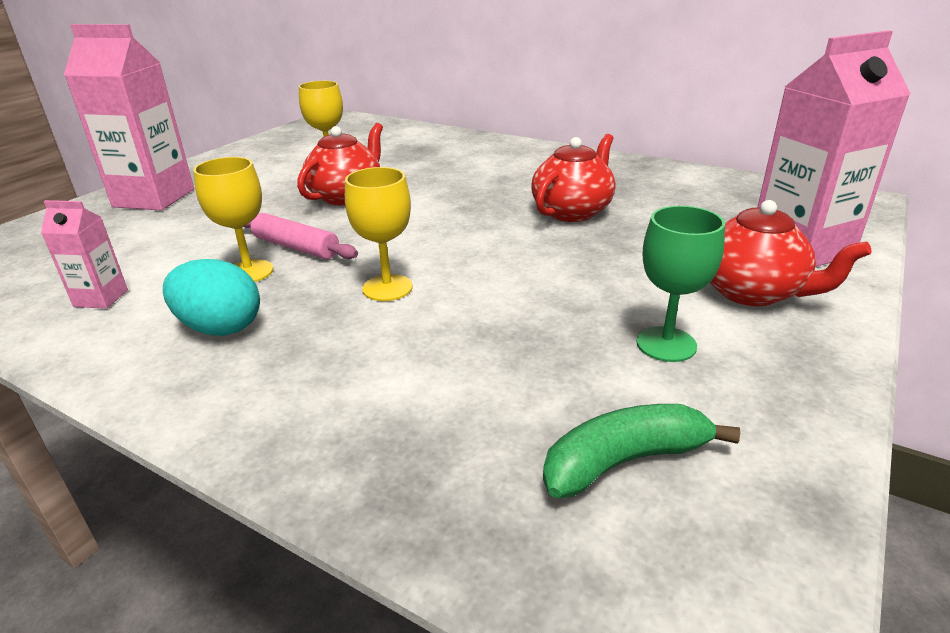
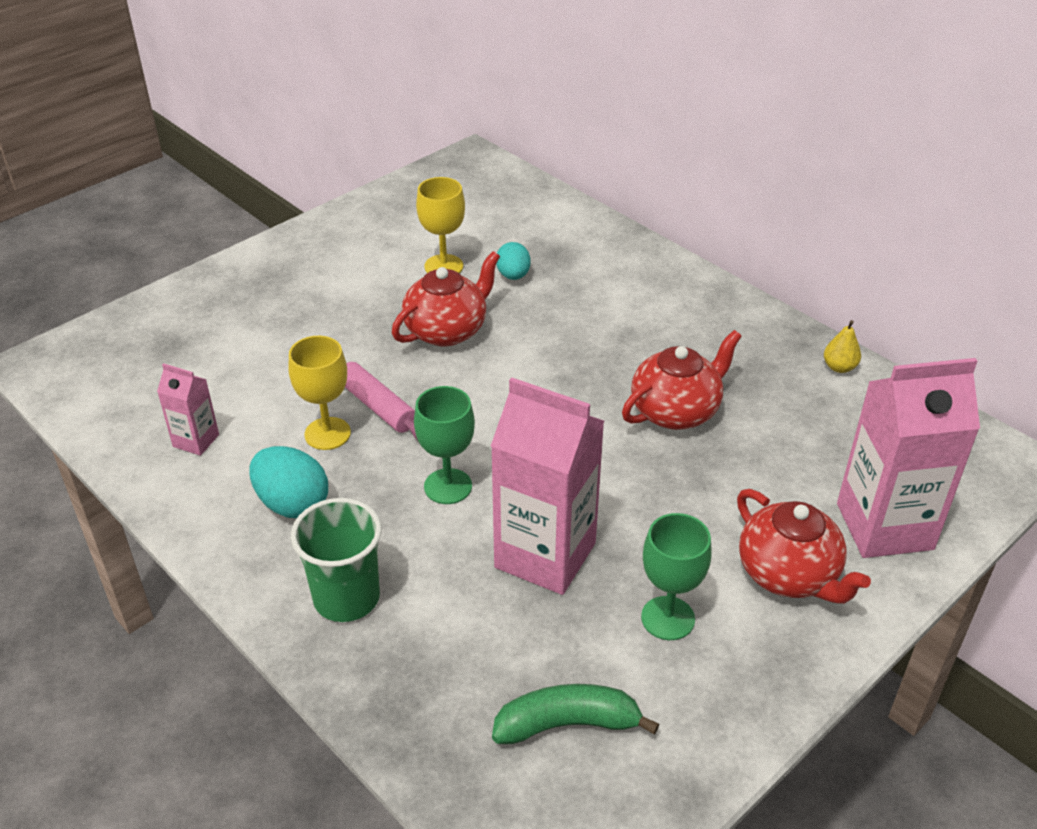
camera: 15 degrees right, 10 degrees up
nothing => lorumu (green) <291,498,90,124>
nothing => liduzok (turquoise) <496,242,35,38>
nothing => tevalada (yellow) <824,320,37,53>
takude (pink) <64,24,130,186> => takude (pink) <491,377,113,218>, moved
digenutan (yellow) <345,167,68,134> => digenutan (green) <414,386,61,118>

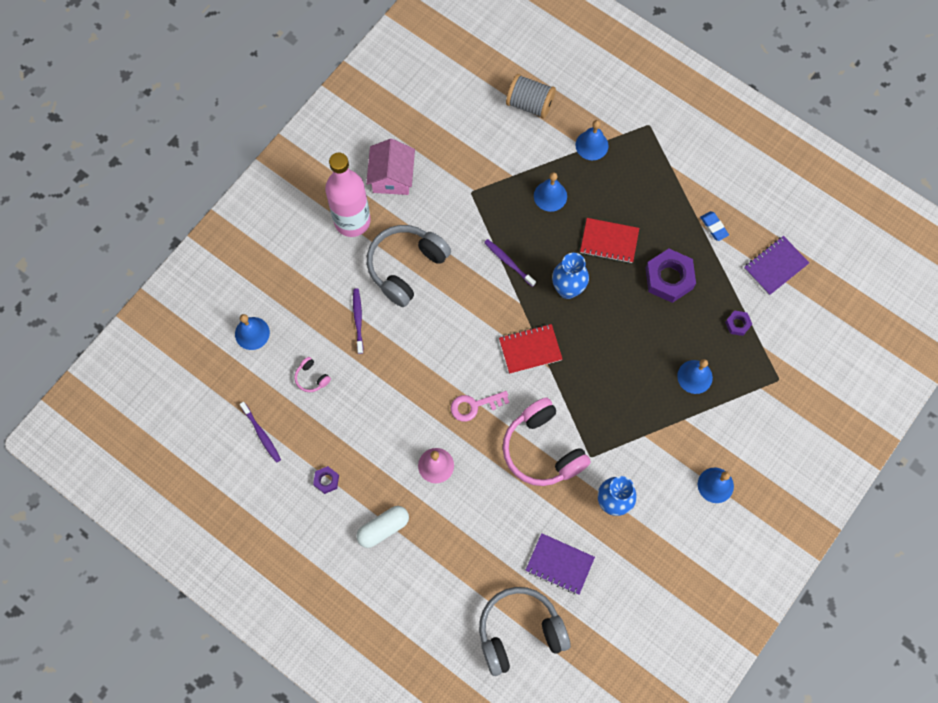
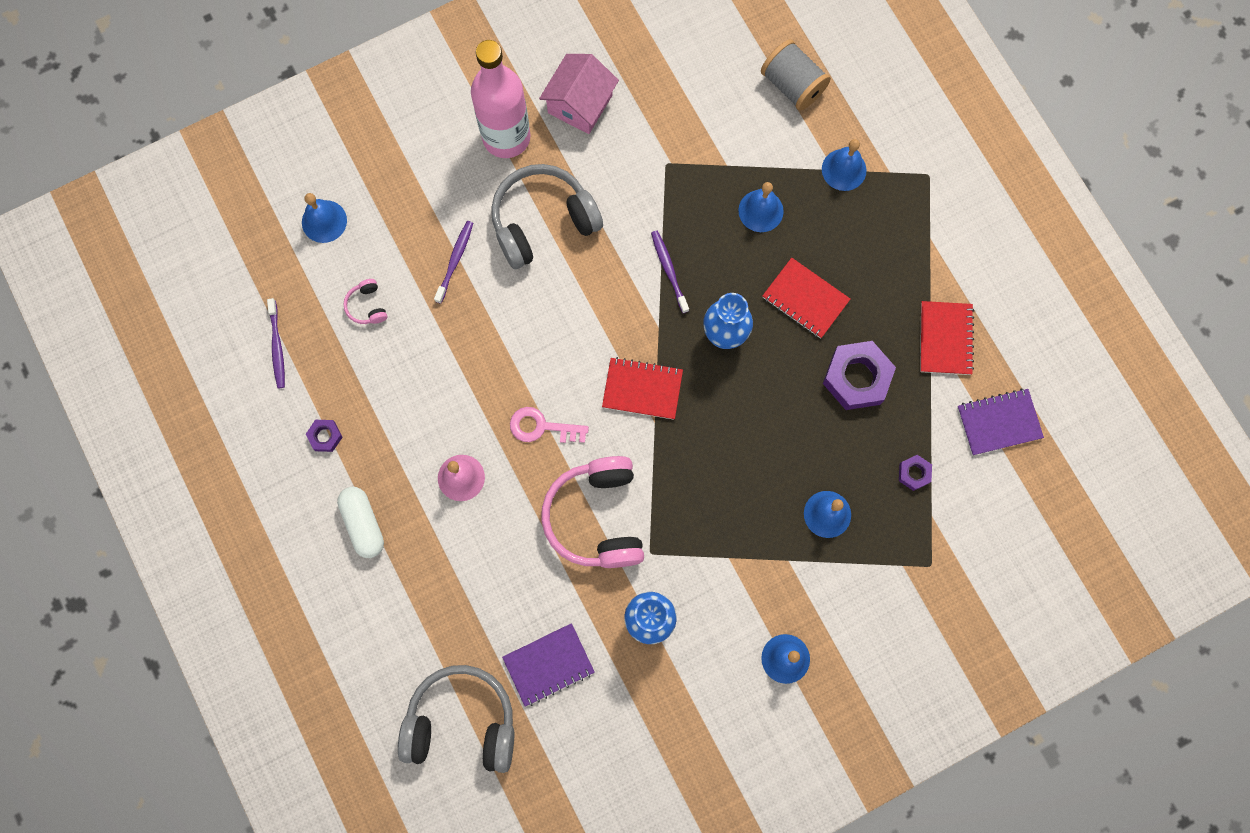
camera: 25 degrees right, 5 degrees up
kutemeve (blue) <700,211,29,30> => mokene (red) <920,301,54,74>
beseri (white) <356,506,53,42> => beseri (white) <337,487,47,71>, 75 degrees clockwise
mokene (purple) <525,533,70,62> => mokene (purple) <502,623,93,84>, 75 degrees counterclockwise

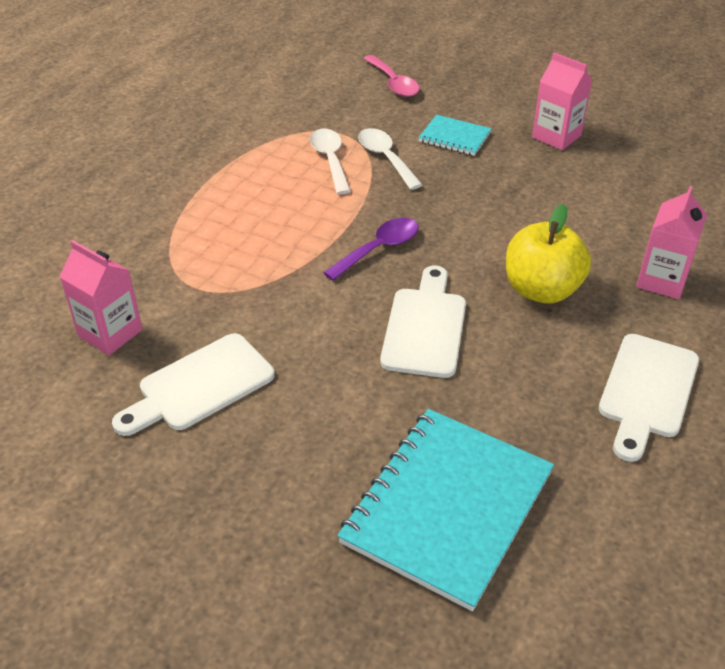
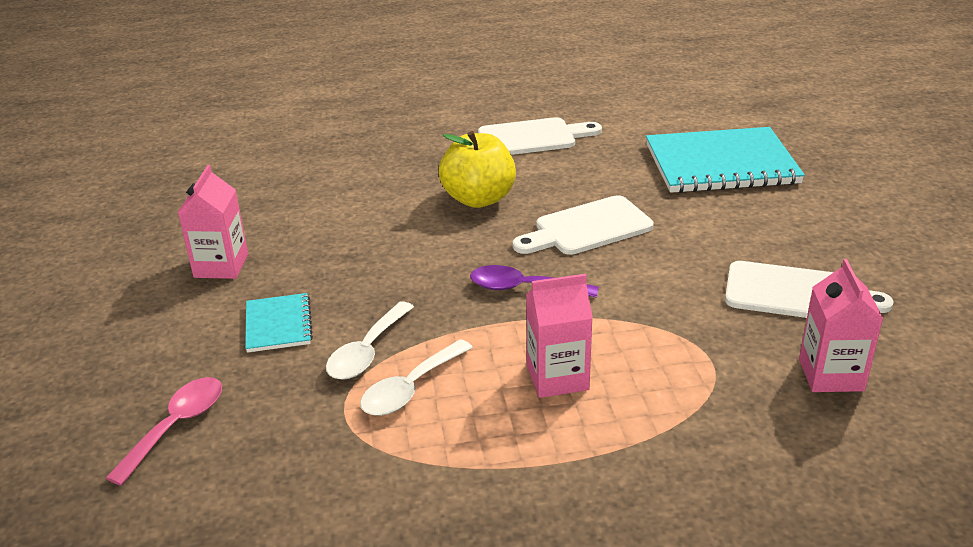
camera: 125 degrees left, 10 degrees down
takude (pink) <636,186,71,113> => takude (pink) <526,274,67,124>, moved

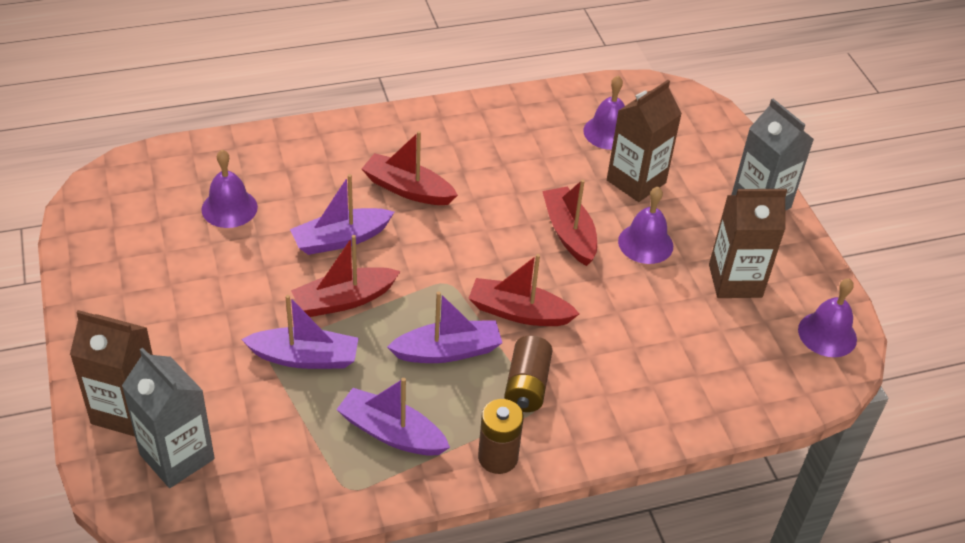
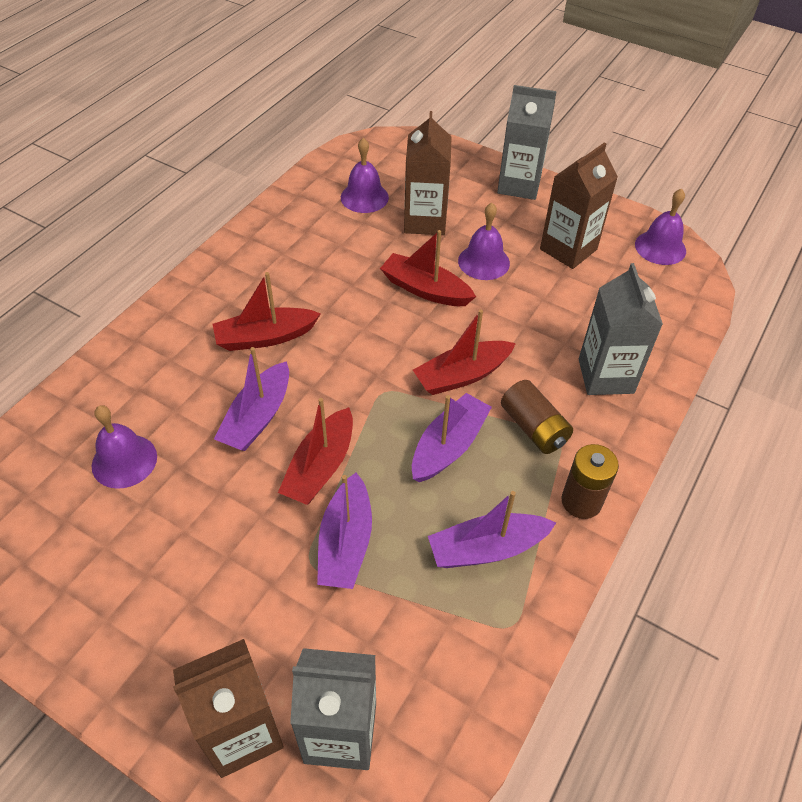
camera: 40 degrees left, 5 degrees up
nothing => takude (grey) <579,263,84,132>
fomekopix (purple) <241,295,118,74> => fomekopix (purple) <317,472,55,117>, 135 degrees clockwise

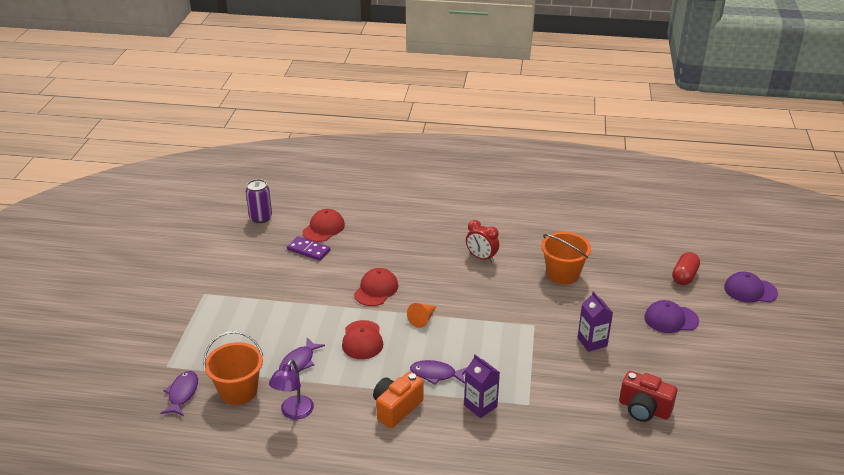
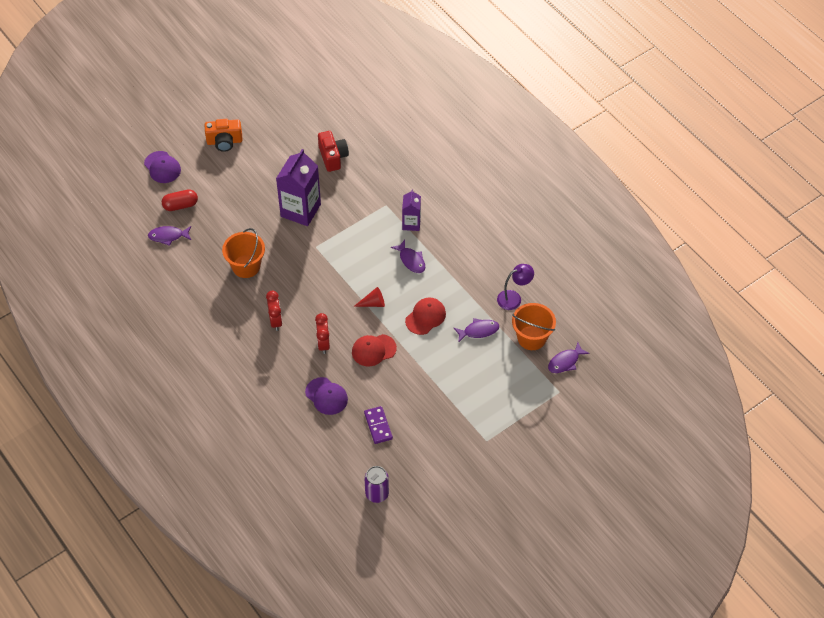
camera: 135 degrees left, 20 degrees up
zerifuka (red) <303,209,42,33> => nothing
nothing => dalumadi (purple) <148,226,43,20>
nothing => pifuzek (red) <315,313,15,41>
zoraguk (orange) <373,372,51,56> => zoraguk (orange) <205,119,37,33>, moved
zerifuka (purple) <644,300,55,33> => zerifuka (purple) <305,377,43,38>, moved
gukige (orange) <407,303,29,25> => gukige (red) <354,287,31,20>
takude (purple) <578,291,35,61> => takude (purple) <276,149,45,77>, x1.79

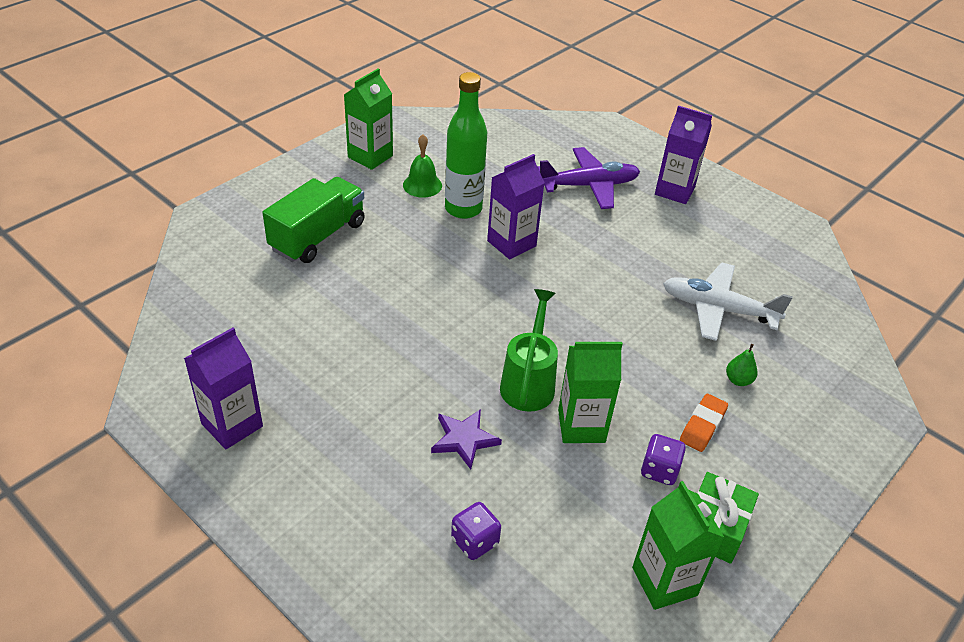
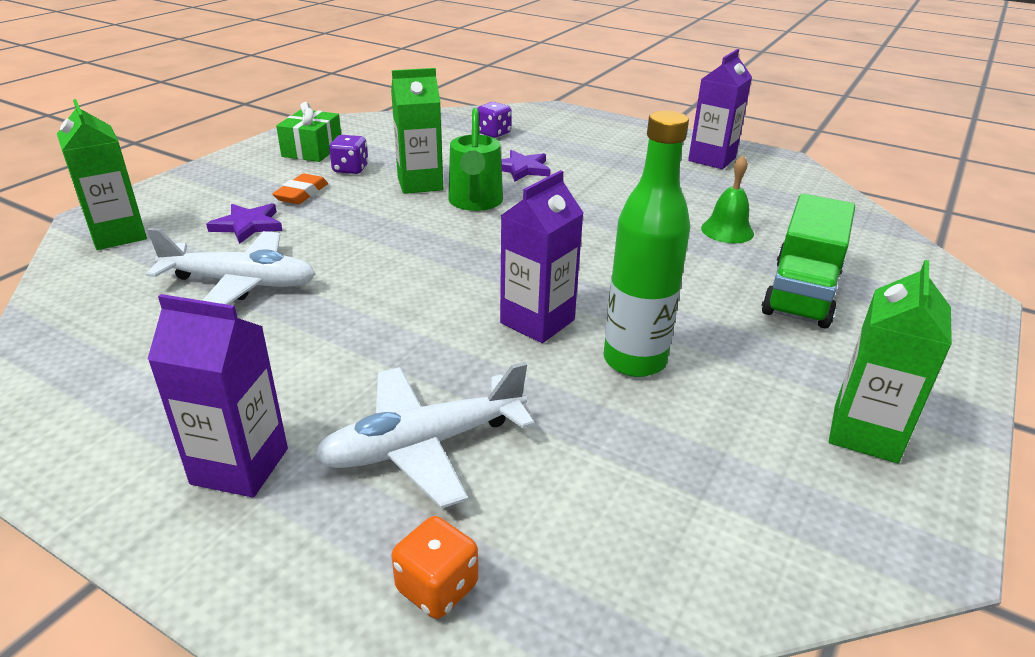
camera: 170 degrees right, 10 degrees down
nothing => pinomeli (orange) <391,516,87,103>
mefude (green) <403,134,39,64> => mefude (green) <701,155,53,88>, moved
takude (green) <632,481,92,129> => takude (green) <57,99,90,151>, moved
tevalada (green) <726,344,32,42> => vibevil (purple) <206,203,77,41>
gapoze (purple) <538,147,102,62> => gapoze (white) <314,362,221,147>

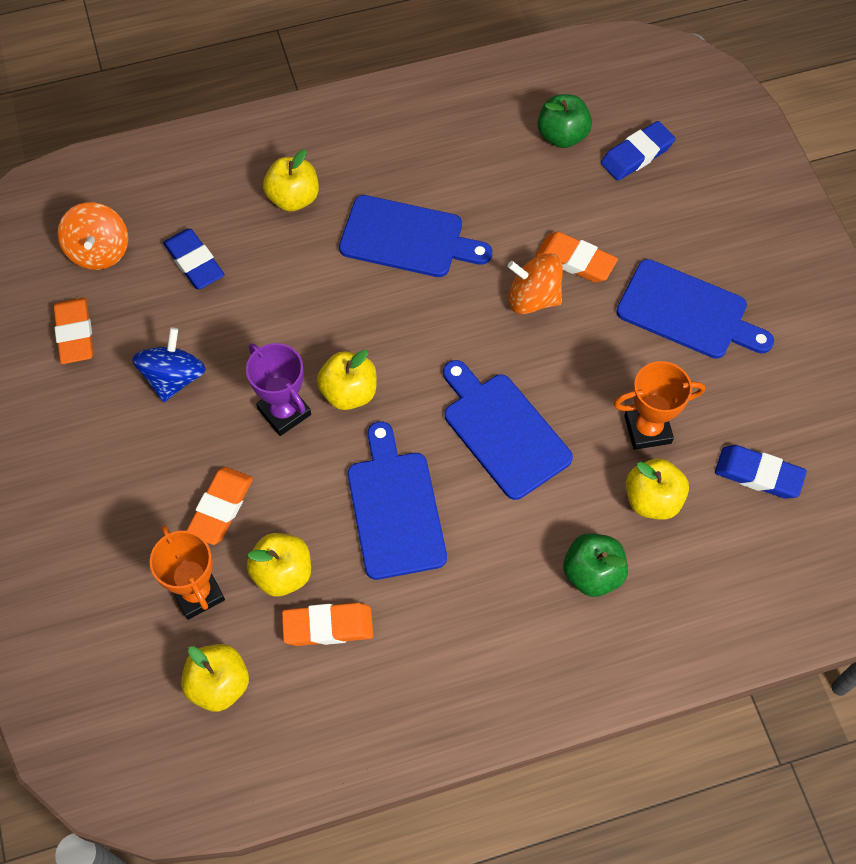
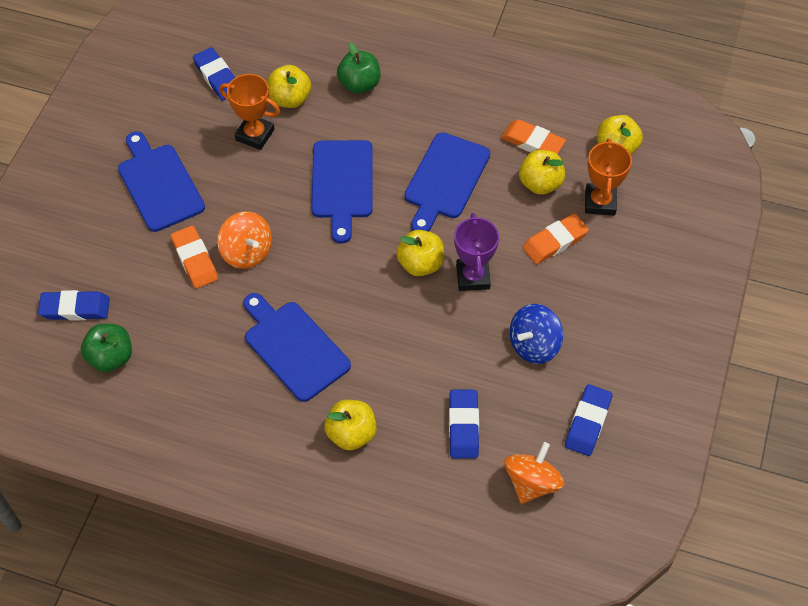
camera: 145 degrees left, 5 degrees down
kutemeve (orange) <54,298,40,66> => kutemeve (blue) <565,384,48,72>

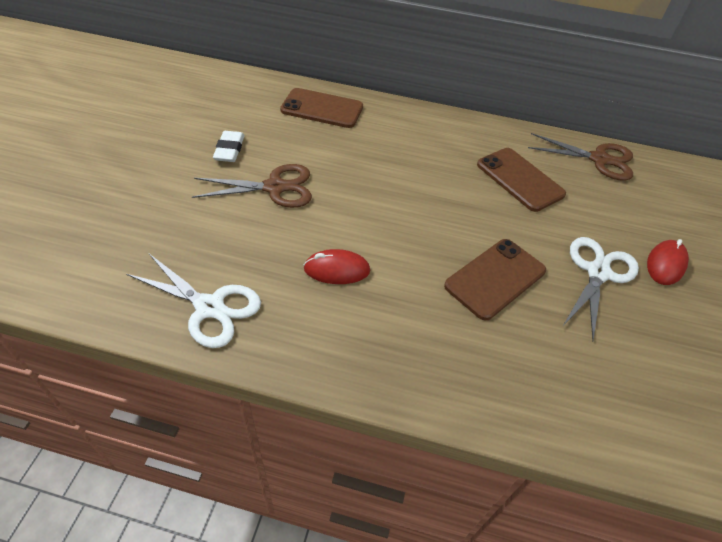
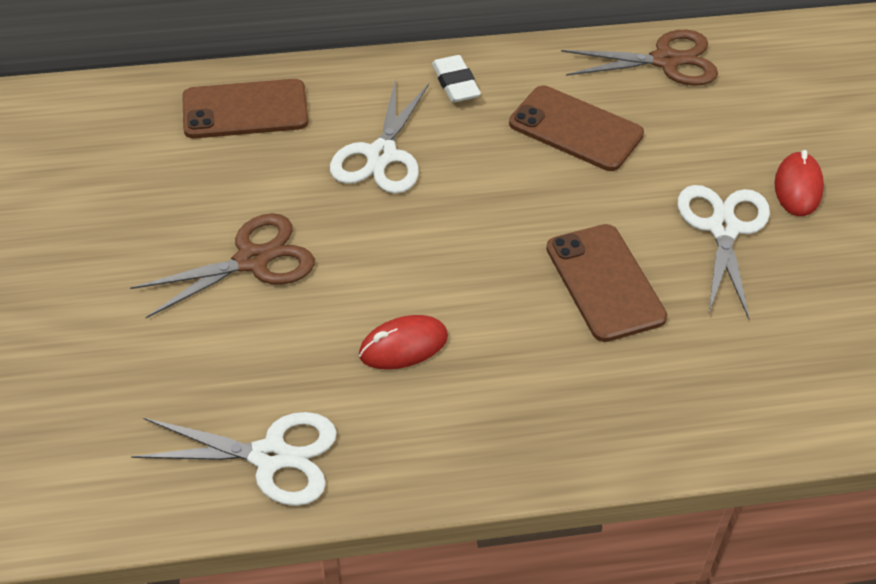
camera: 20 degrees left, 0 degrees up
nothing => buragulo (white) <330,78,99,116>
kutemeve (white) <213,131,31,31> => kutemeve (white) <432,55,49,47>, moved
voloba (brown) <444,239,102,81> => voloba (brown) <546,224,121,118>, 45 degrees counterclockwise

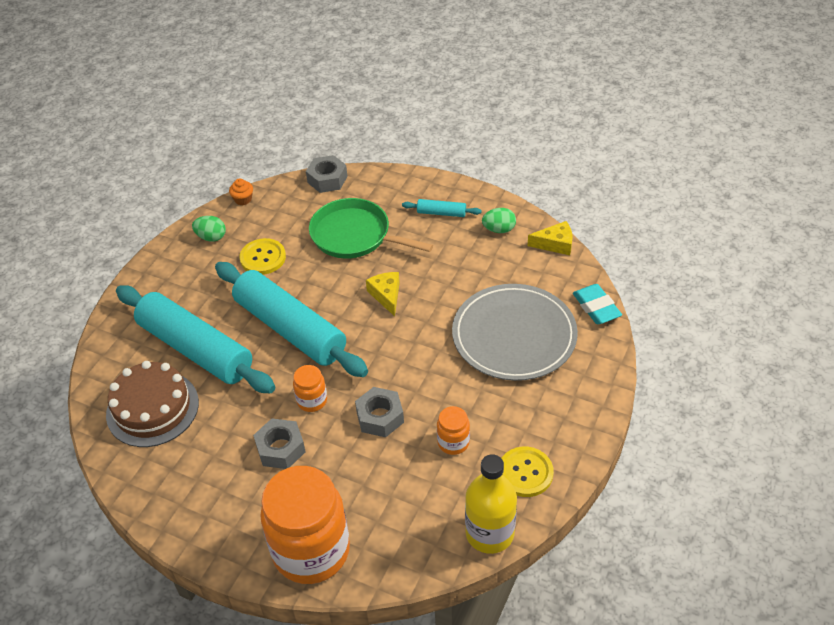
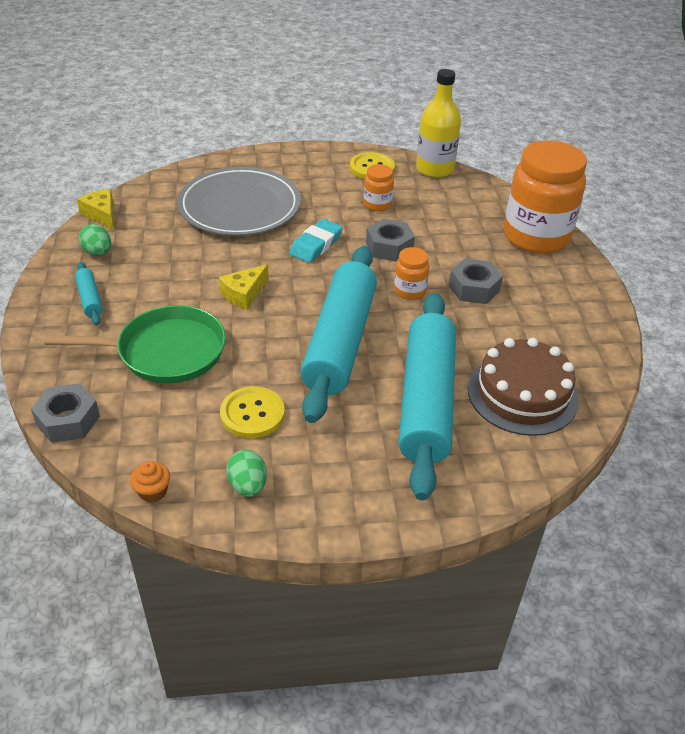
camera: 125 degrees left, 5 degrees down
kutemeve (turquoise) <573,284,49,40> => kutemeve (turquoise) <289,219,54,44>, moved
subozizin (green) <309,198,124,61> => subozizin (green) <44,305,182,78>, 90 degrees counterclockwise

